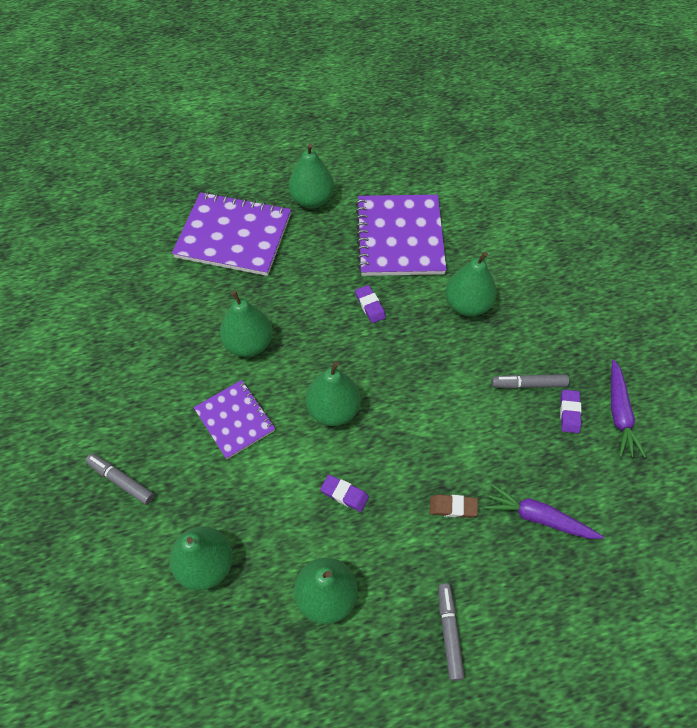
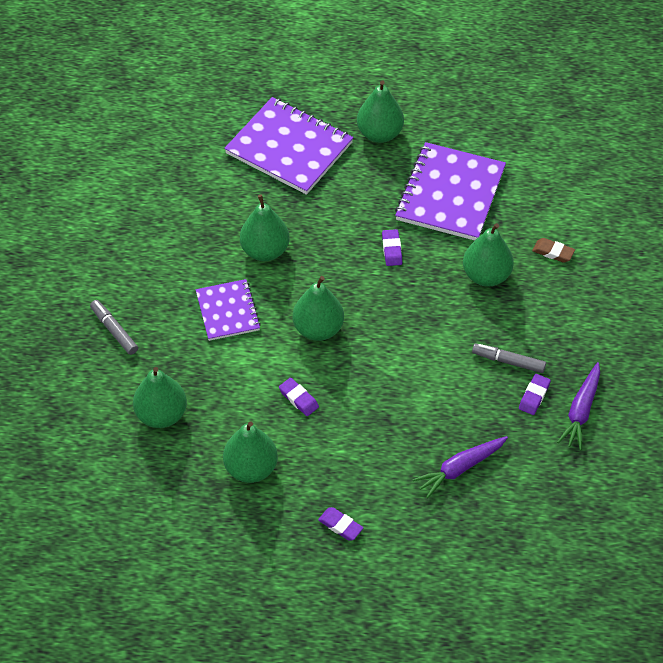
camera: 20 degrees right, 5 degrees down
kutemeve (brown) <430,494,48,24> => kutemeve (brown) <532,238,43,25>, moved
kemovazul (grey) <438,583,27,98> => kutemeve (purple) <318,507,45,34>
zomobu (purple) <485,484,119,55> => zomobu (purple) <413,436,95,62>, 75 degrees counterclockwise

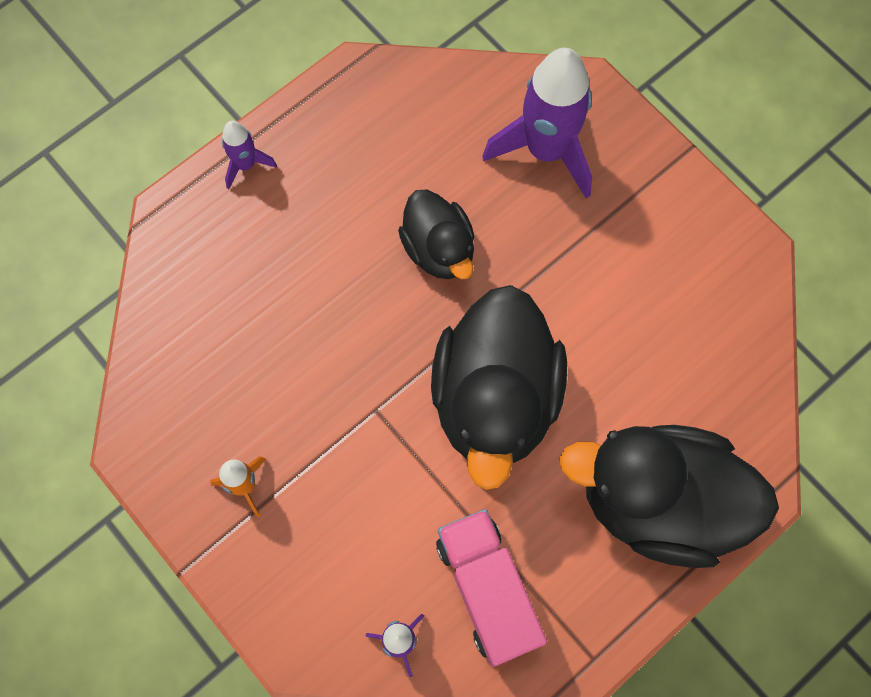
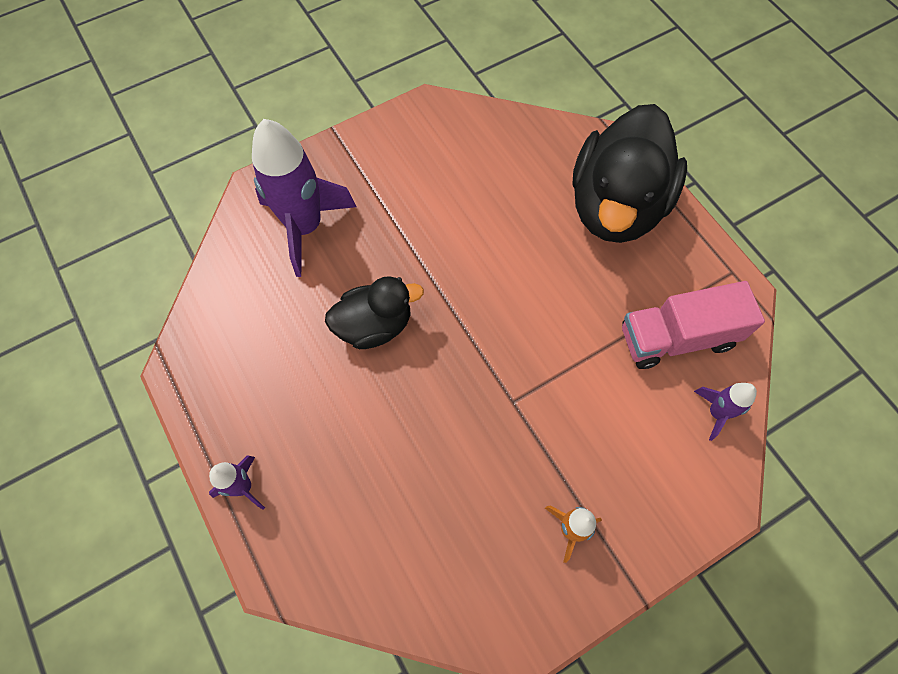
camera: 80 degrees left, 5 degrees down
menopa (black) <431,285,136,205> => nothing

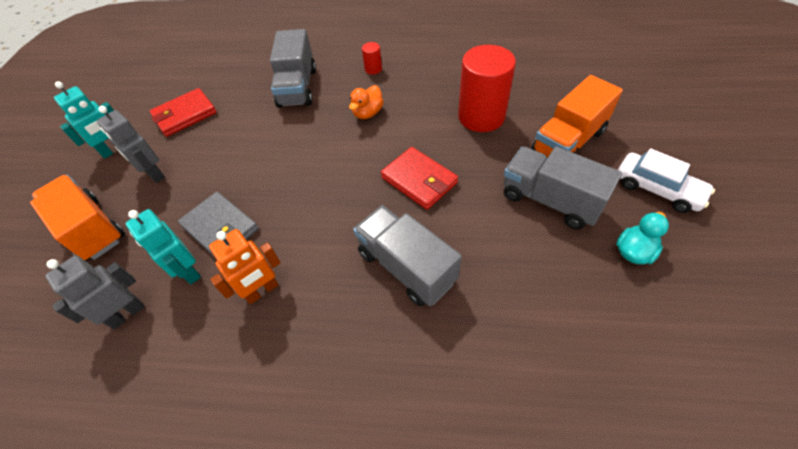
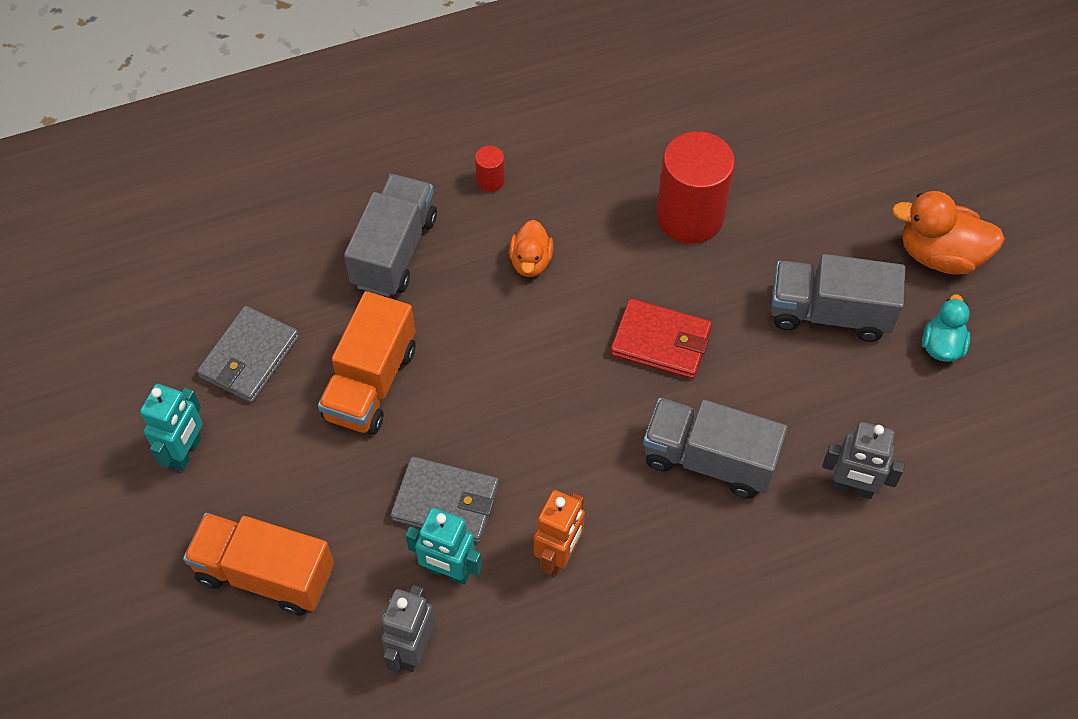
camera: 30 degrees left, 5 degrees up
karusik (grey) <97,106,68,77> => karusik (grey) <822,422,83,77>, moved
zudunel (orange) <532,75,91,83> => zudunel (orange) <318,291,98,144>, moved
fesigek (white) <618,148,97,65> => menopa (orange) <892,191,113,84>
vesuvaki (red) <150,88,67,49> => vesuvaki (grey) <197,306,102,97>
zudunel (grey) <270,29,46,79> => zudunel (grey) <344,174,93,123>, 135 degrees counterclockwise

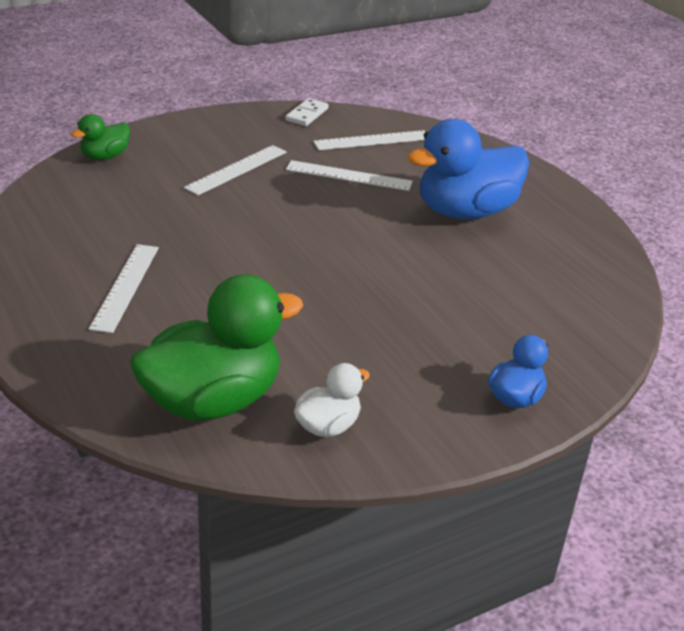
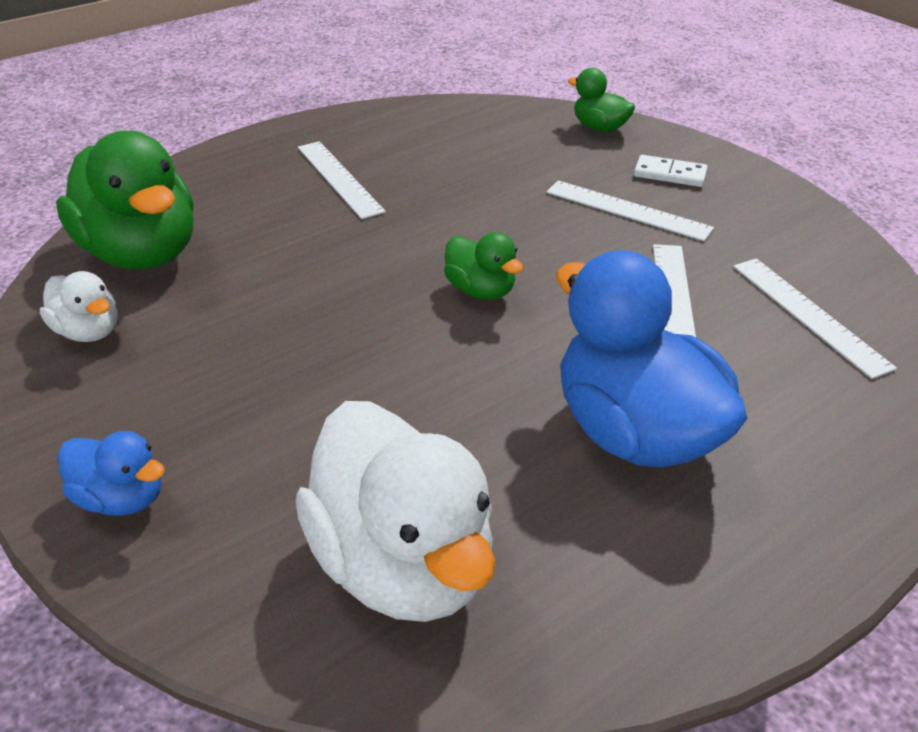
camera: 85 degrees right, 5 degrees up
nothing => menopa (white) <295,401,200,221>
nothing => menopa (green) <444,232,79,68>
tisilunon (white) <286,98,43,28> => tisilunon (white) <634,155,74,32>, moved
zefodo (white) <89,244,70,89> => zefodo (white) <298,141,88,78>, 60 degrees clockwise

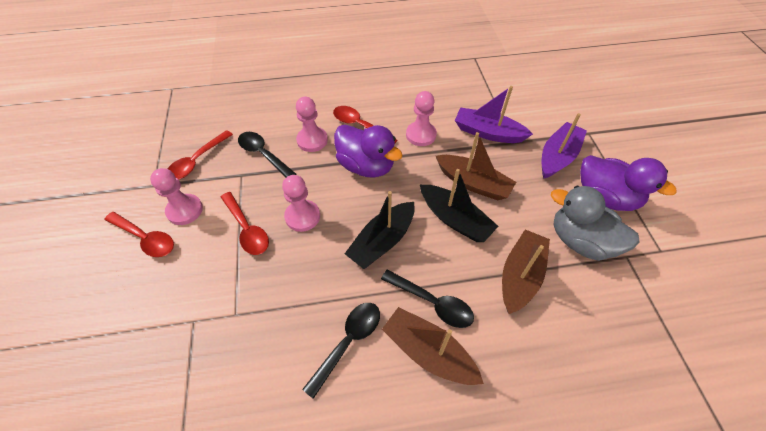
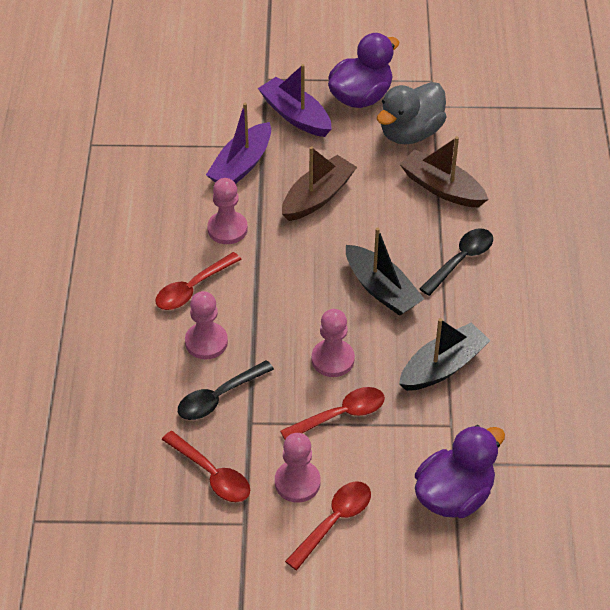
camera: 80 degrees left, 5 degrees down
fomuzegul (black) <302,303,78,96> => nothing
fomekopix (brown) <382,307,102,78> => nothing
menopa (purple) <334,125,69,52> => menopa (purple) <415,425,90,93>, moved
fomekopix (black) <420,169,78,73> => fomekopix (black) <399,318,92,73>, moved

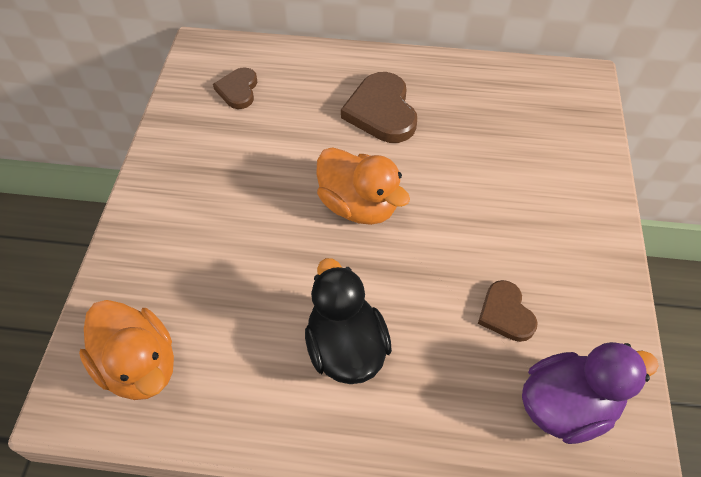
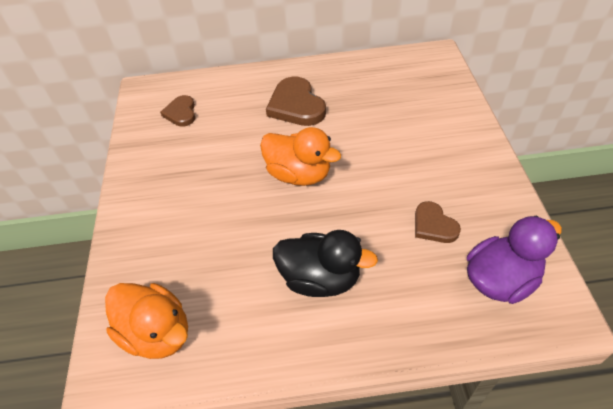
camera: 10 degrees left, 5 degrees down
menopa (black) <305,258,87,126> => menopa (black) <273,230,105,67>, 135 degrees clockwise

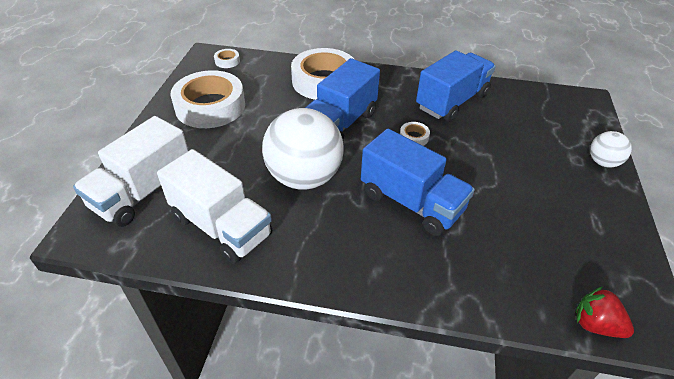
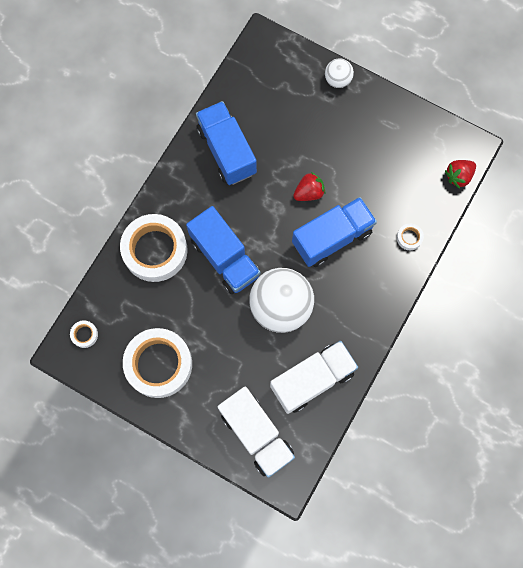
camera: 70 degrees left, 30 degrees up
nothing => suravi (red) <293,172,33,29>
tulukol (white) <400,122,30,24> => tulukol (white) <397,224,27,26>, moved

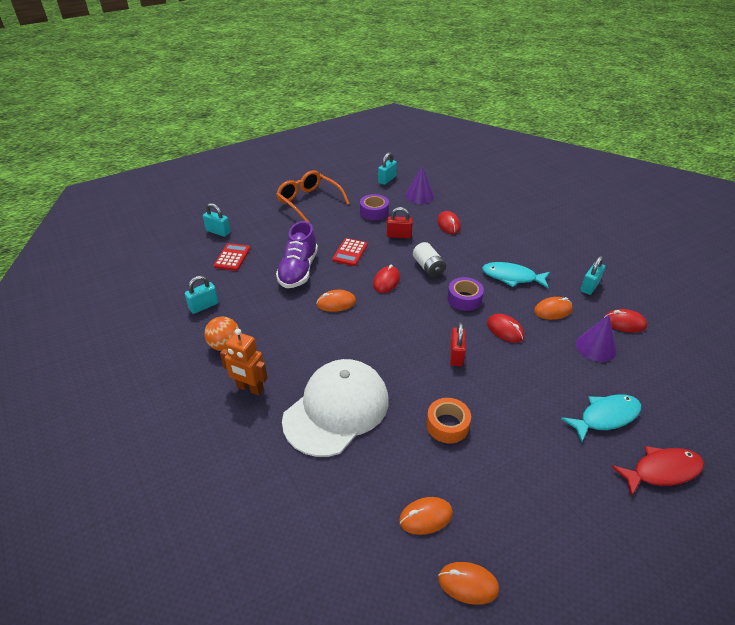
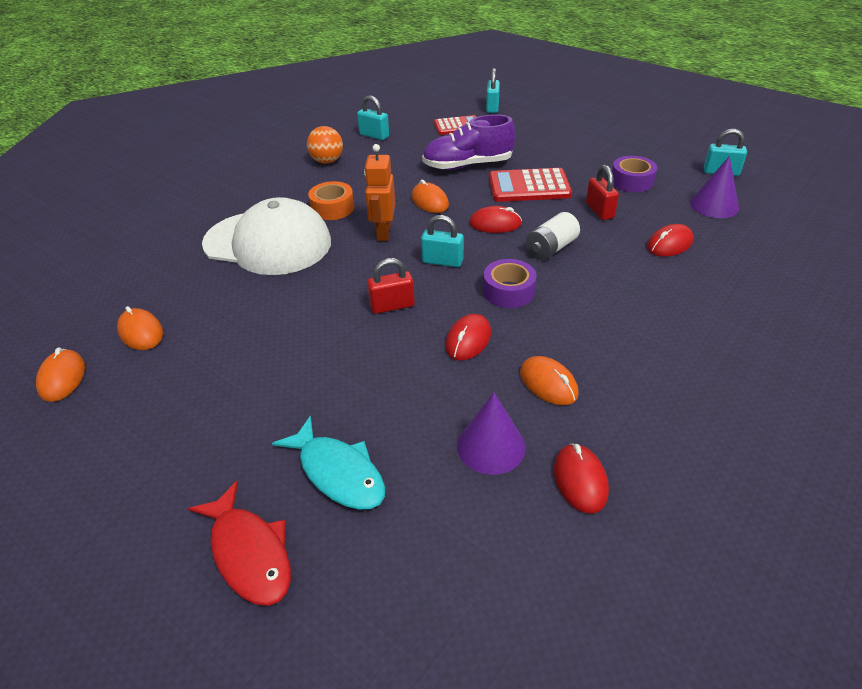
camera: 70 degrees right, 0 degrees up
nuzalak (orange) <276,170,74,53> => nothing
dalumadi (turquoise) <482,262,68,26> => nothing
karusik (orange) <220,329,48,66> => karusik (orange) <364,144,31,97>, moved
tulukol (orange) <426,398,45,45> => tulukol (orange) <308,181,46,39>, moved
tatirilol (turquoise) <581,256,24,39> => tatirilol (turquoise) <421,215,43,52>, moved
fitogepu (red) <332,238,36,28> => fitogepu (red) <489,168,83,34>, x1.51

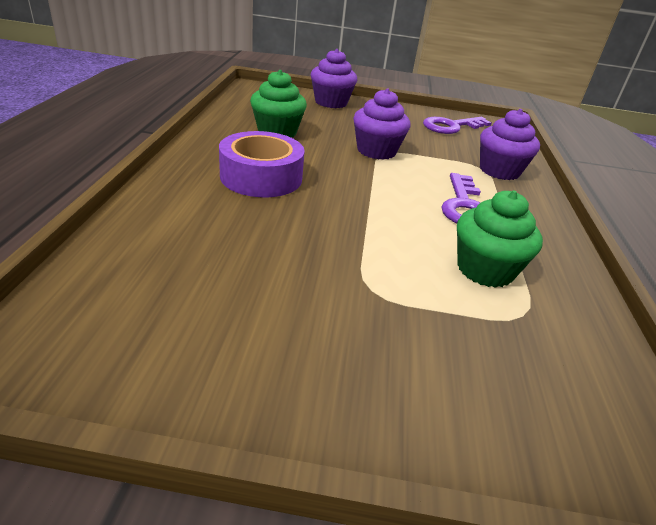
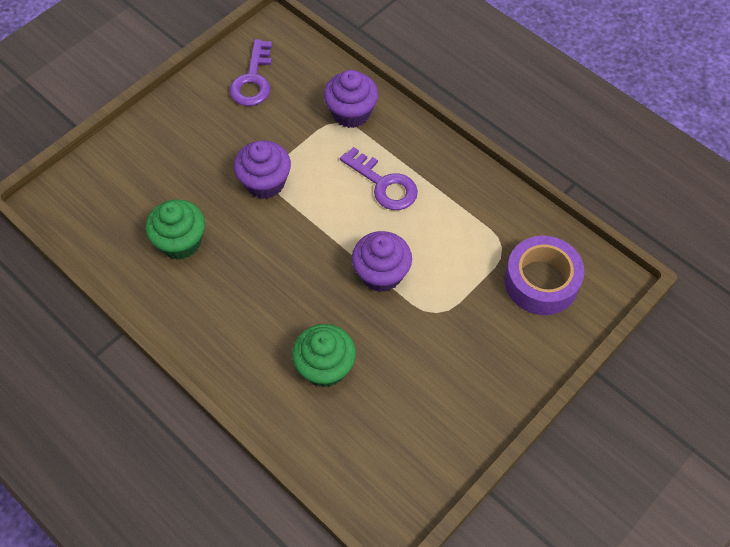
camera: 50 degrees left, 25 degrees up
tulukol (purple) <219,131,86,66> => tulukol (purple) <504,236,80,79>, moved
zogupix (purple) <311,49,46,59> => zogupix (purple) <352,231,60,61>, moved
zogupix (green) <457,191,86,97> => zogupix (green) <292,324,64,63>, moved

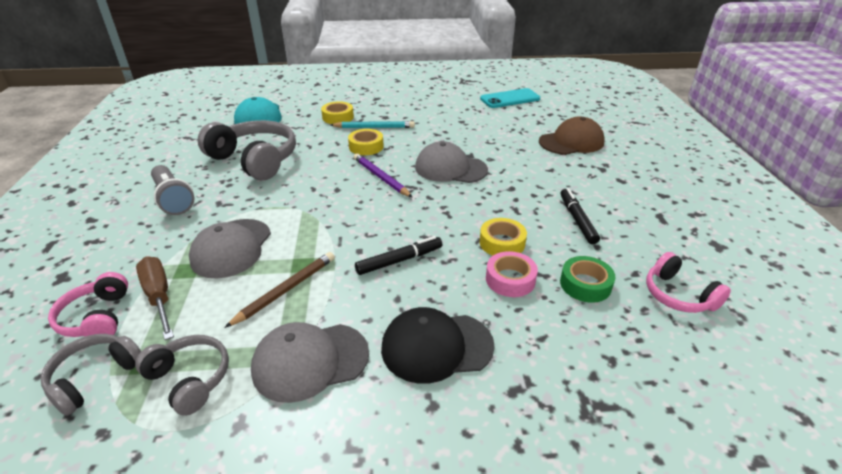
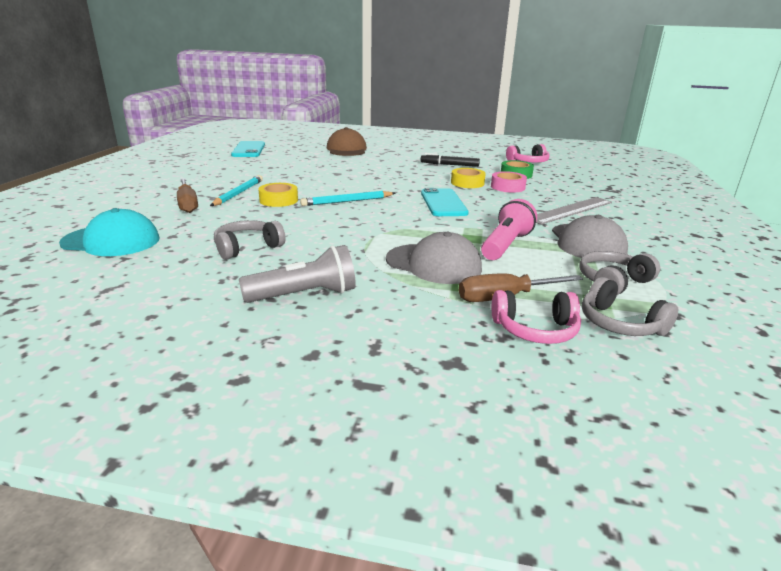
camera: 75 degrees left, 10 degrees down
kemovazul (black) <355,236,87,39> => nothing
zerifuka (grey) <415,141,73,42> => nothing
nothing => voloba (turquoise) <421,188,48,28>
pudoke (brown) <224,252,111,76> => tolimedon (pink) <481,199,56,61>
tulukol (yellow) <321,101,33,23> => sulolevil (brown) <177,178,21,35>
zerifuka (black) <381,307,114,77> => zefodo (grey) <536,197,76,28>
pudoke (purple) <354,153,58,44> => pudoke (turquoise) <300,191,95,15>
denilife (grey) <198,120,98,60> => denilife (grey) <214,220,71,40>, x0.56

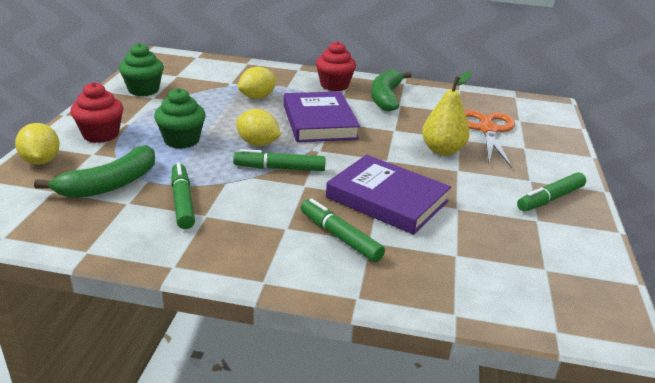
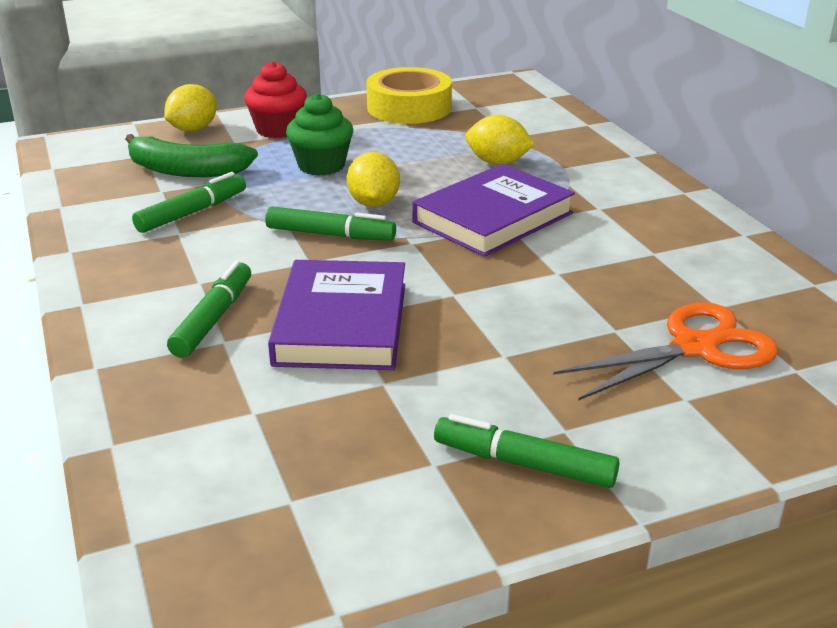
camera: 60 degrees right, 0 degrees up
zogupix (red) <316,41,40,50> => nothing
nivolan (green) <371,69,41,43> => nothing
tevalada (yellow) <422,71,50,85> => nothing
zogupix (green) <119,43,45,53> => tulukol (yellow) <366,67,86,57>
kemovazul (green) <233,149,93,22> => kemovazul (green) <265,206,131,35>, 135 degrees clockwise

